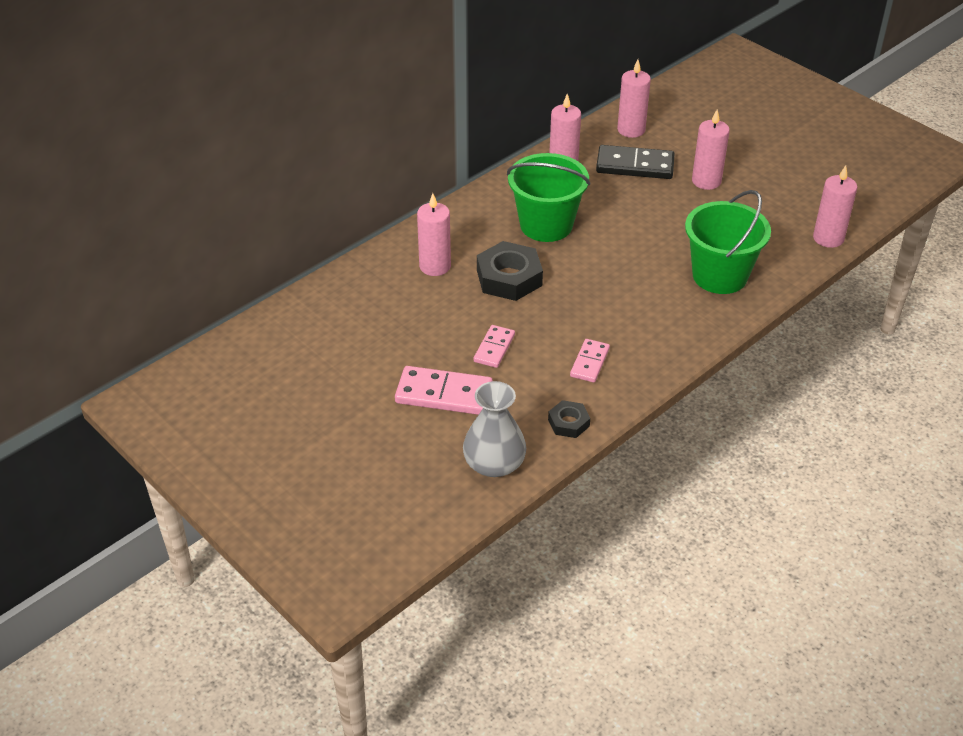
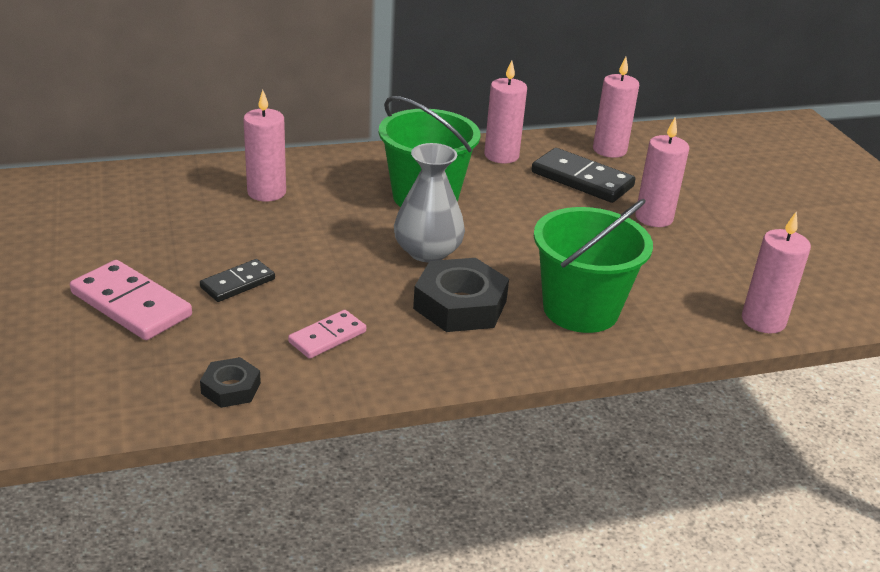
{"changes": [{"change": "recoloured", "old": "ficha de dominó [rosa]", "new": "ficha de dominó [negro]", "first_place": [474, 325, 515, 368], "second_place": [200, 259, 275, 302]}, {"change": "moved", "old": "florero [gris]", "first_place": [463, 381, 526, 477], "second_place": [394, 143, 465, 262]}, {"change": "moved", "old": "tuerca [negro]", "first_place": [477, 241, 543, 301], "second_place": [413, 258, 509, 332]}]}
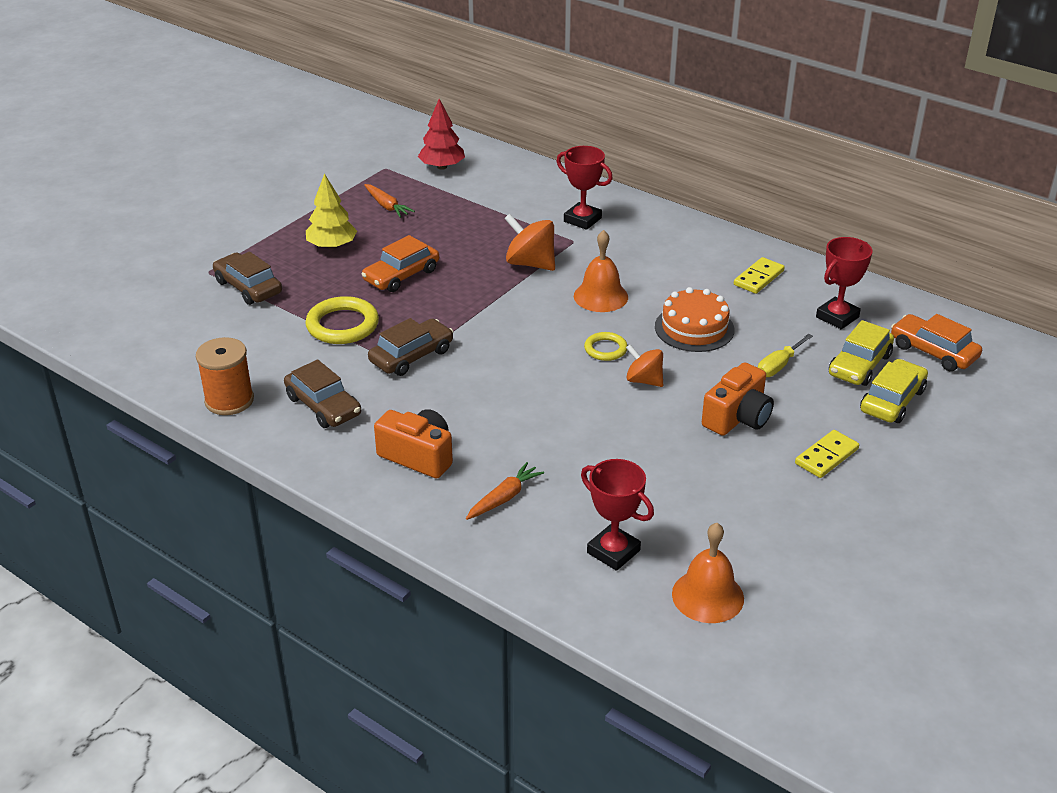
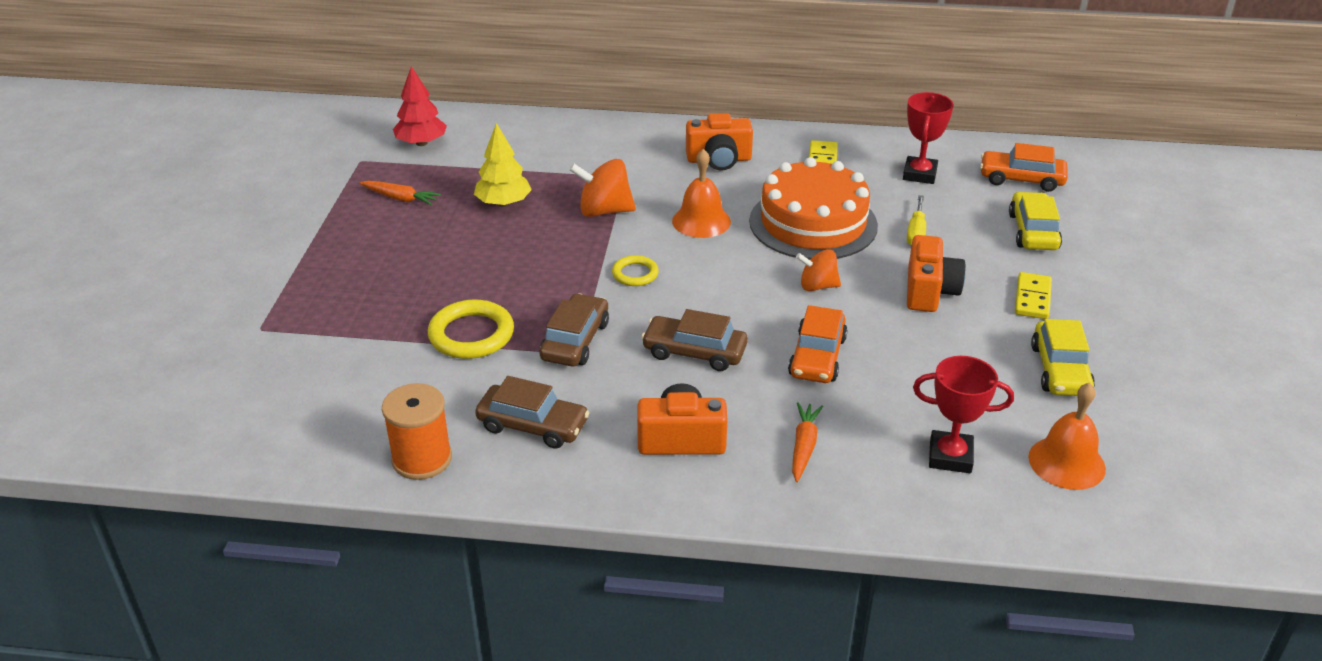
{"changes": [{"change": "moved", "old": "árbol [amarillo]", "first_place": [306, 173, 357, 249], "second_place": [474, 123, 532, 207]}, {"change": "moved", "old": "anillo [amarillo]", "first_place": [584, 332, 627, 361], "second_place": [612, 255, 659, 286]}, {"change": "moved", "old": "coche [marrón]", "first_place": [213, 252, 282, 305], "second_place": [641, 309, 748, 371]}, {"change": "added", "new": "cámara [naranja]", "second_place": [686, 113, 753, 171]}, {"change": "resized", "old": "tarta [naranja]", "first_place": [655, 287, 734, 352], "second_place": [749, 157, 878, 260], "factor": 1.55}, {"change": "moved", "old": "coche [naranja]", "first_place": [361, 235, 439, 292], "second_place": [788, 305, 848, 383]}, {"change": "moved", "old": "coche [amarillo]", "first_place": [829, 320, 894, 386], "second_place": [1031, 319, 1095, 396]}, {"change": "removed", "old": "trofeo [rojo]", "first_place": [557, 146, 613, 230]}]}
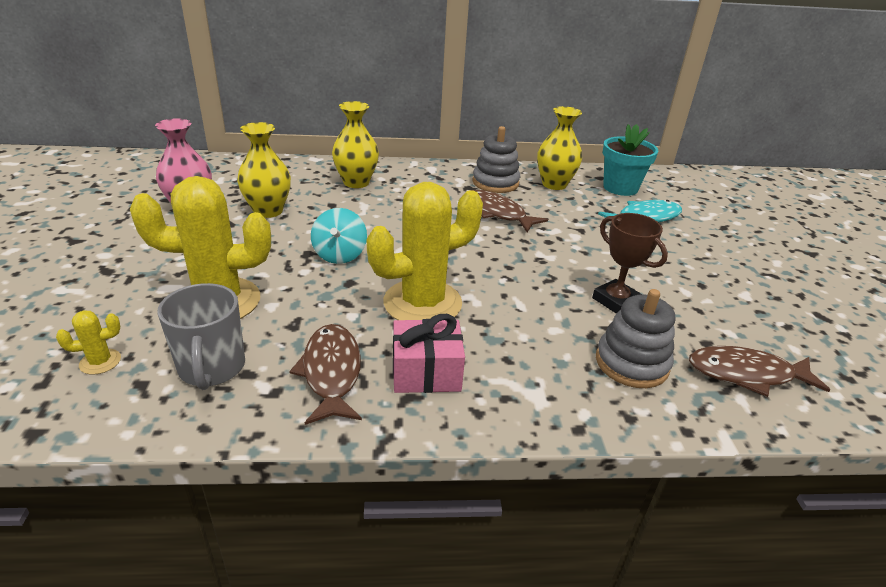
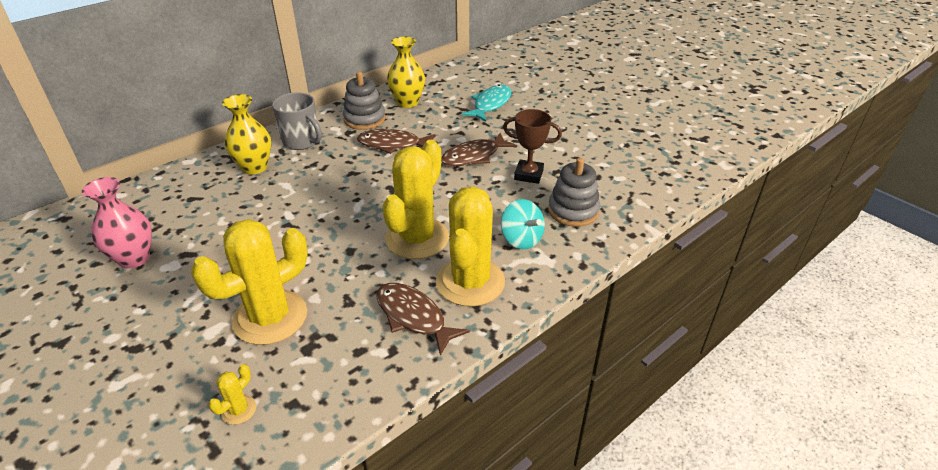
{"changes": [{"change": "moved", "old": "taza [gris]", "first_place": [157, 283, 245, 390], "second_place": [272, 92, 322, 150]}, {"change": "replaced", "old": "regalo [rosa]", "new": "cactus [amarillo]", "first_place": [393, 314, 465, 393], "second_place": [436, 186, 505, 307]}, {"change": "moved", "old": "pez [marrón]", "first_place": [689, 346, 830, 397], "second_place": [441, 133, 517, 166]}, {"change": "moved", "old": "peonza [turquesa]", "first_place": [311, 208, 367, 264], "second_place": [501, 199, 545, 249]}, {"change": "removed", "old": "florero [amarillo]", "first_place": [237, 122, 291, 218]}, {"change": "removed", "old": "maceta [turquesa]", "first_place": [603, 124, 658, 196]}]}
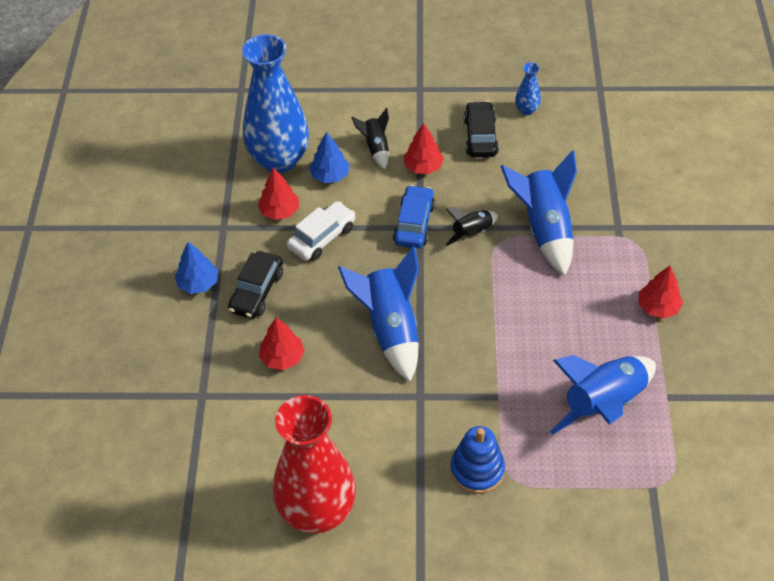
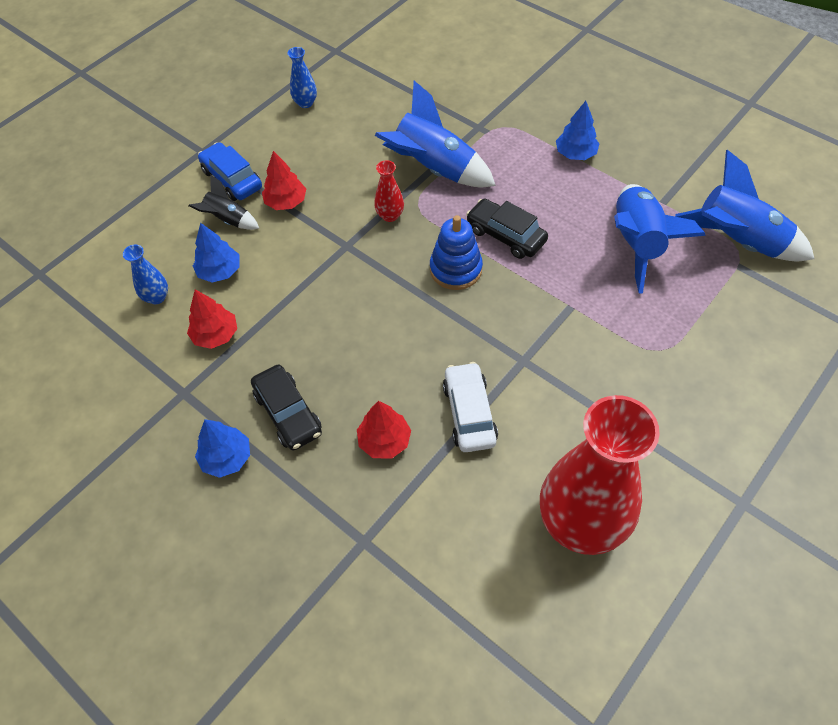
{"changes": [{"change": "resized", "old": "florero [azul]", "first_place": [242, 34, 309, 173], "second_place": [123, 245, 168, 304], "factor": 0.4}, {"change": "moved", "old": "coche [azul]", "first_place": [393, 185, 435, 248], "second_place": [198, 142, 262, 201]}, {"change": "replaced", "old": "cohete [negro]", "new": "florero [rojo]", "first_place": [446, 207, 498, 245], "second_place": [374, 160, 404, 222]}, {"change": "moved", "old": "juguete apilable [azul]", "first_place": [450, 426, 505, 494], "second_place": [430, 215, 483, 290]}, {"change": "moved", "old": "coche [blanco]", "first_place": [287, 201, 356, 261], "second_place": [443, 362, 498, 452]}, {"change": "moved", "old": "coche [negro]", "first_place": [464, 101, 499, 157], "second_place": [466, 199, 548, 259]}, {"change": "recoloured", "old": "árbol [rojo]", "new": "árbol [azul]", "first_place": [639, 266, 683, 319], "second_place": [556, 101, 600, 160]}, {"change": "moved", "old": "cohete [azul]", "first_place": [338, 246, 419, 382], "second_place": [675, 150, 814, 261]}]}
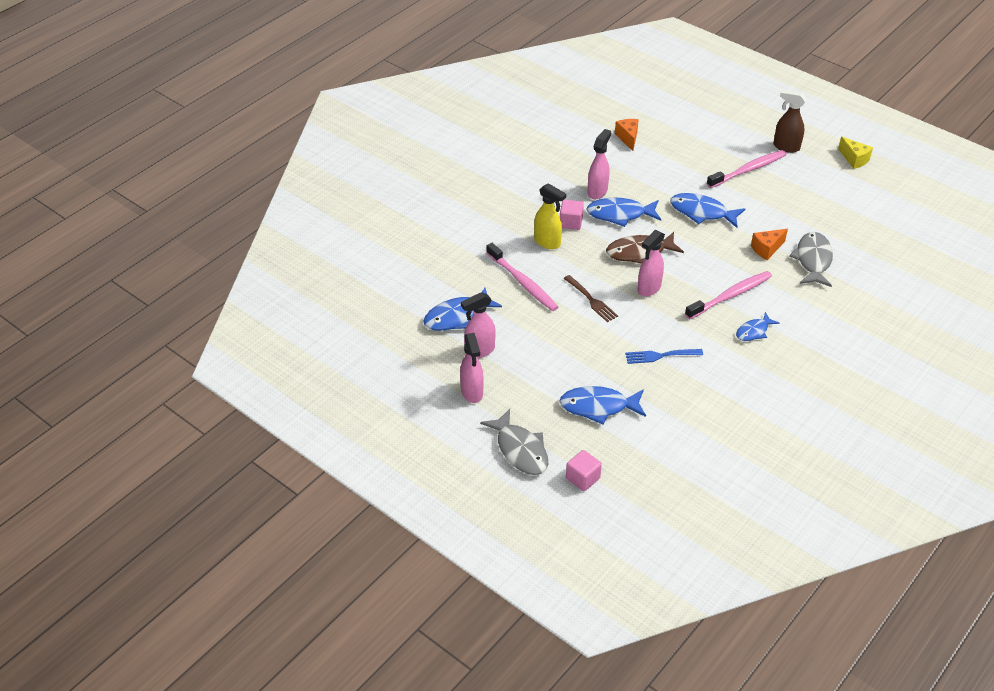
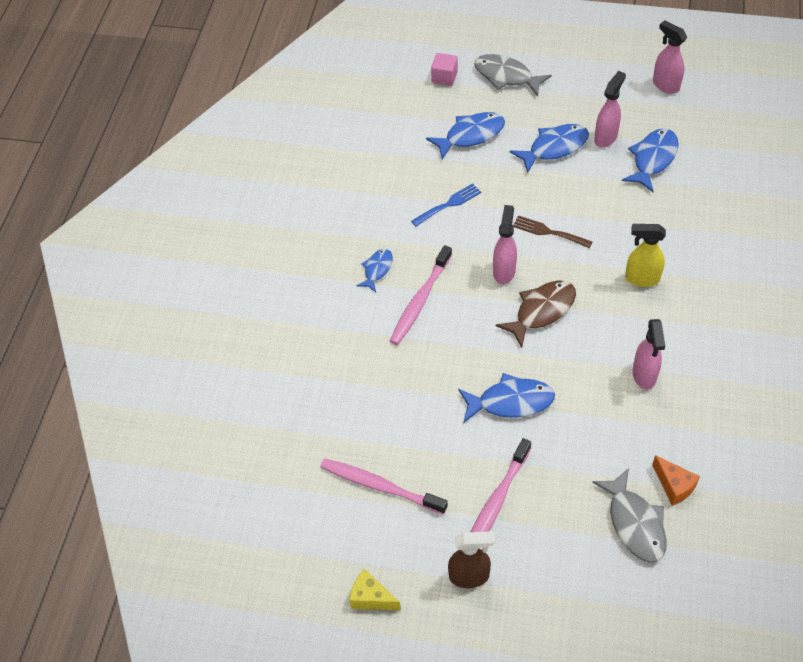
{"changes": [{"change": "moved", "old": "cepillo de dientes [rosa]", "first_place": [486, 243, 558, 311], "second_place": [320, 458, 448, 514]}, {"change": "moved", "old": "pez [azul]", "first_place": [586, 198, 661, 227], "second_place": [510, 124, 589, 173]}, {"change": "moved", "old": "pez [gris]", "first_place": [789, 232, 833, 287], "second_place": [592, 468, 667, 563]}, {"change": "moved", "old": "pulverizador [rosa]", "first_place": [460, 333, 484, 403], "second_place": [653, 20, 687, 94]}, {"change": "removed", "old": "cubo [rosa]", "first_place": [560, 200, 584, 230]}, {"change": "removed", "old": "queso [naranja]", "first_place": [751, 229, 788, 260]}]}
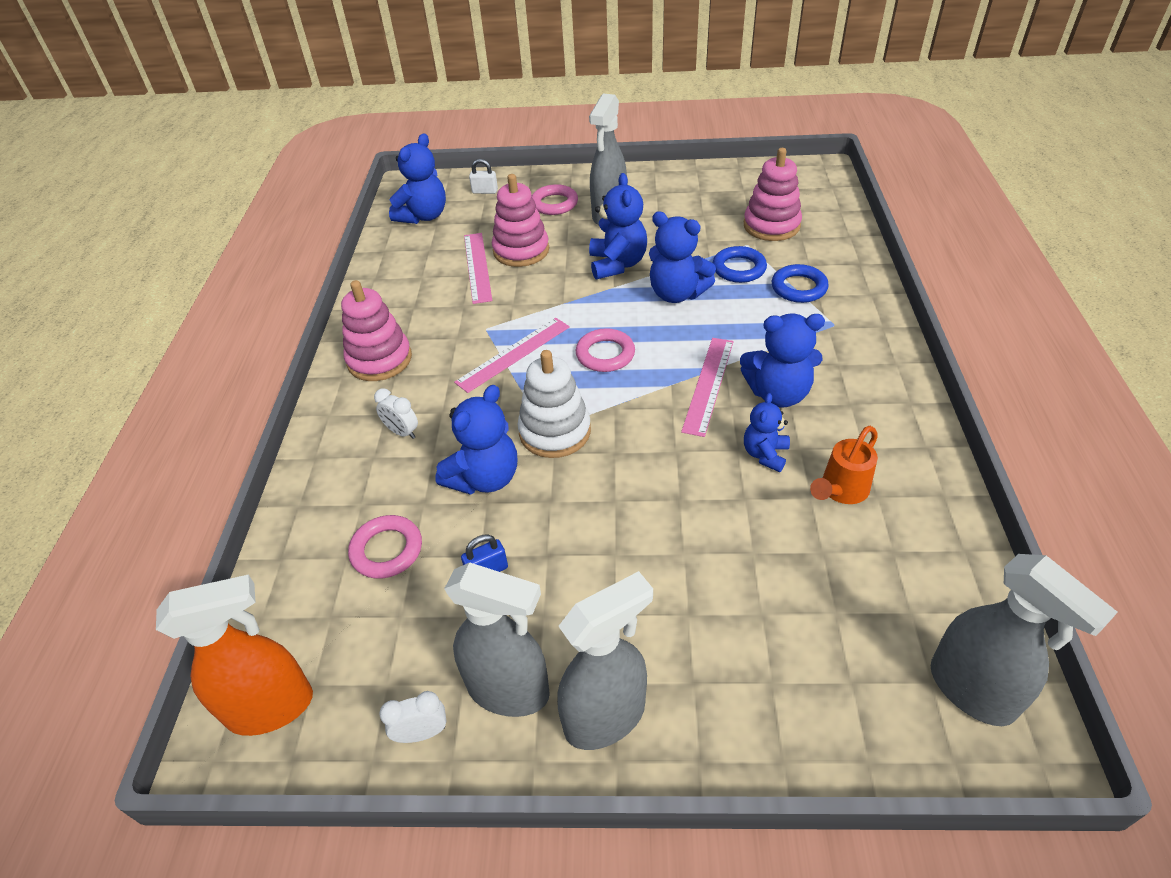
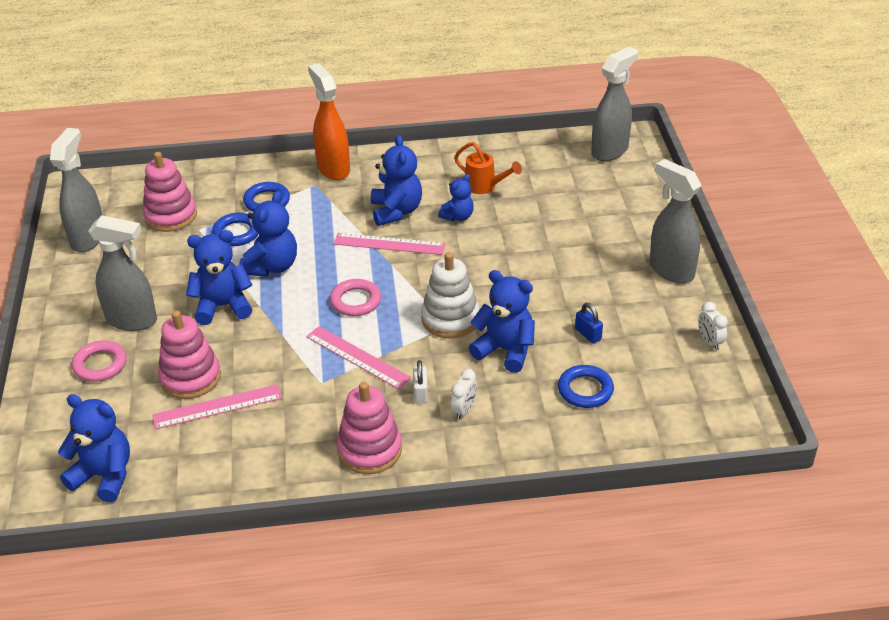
{"changes": [{"change": "moved", "old": "pulverizador [gris]", "first_place": [444, 562, 550, 717], "second_place": [50, 128, 102, 252]}, {"change": "moved", "old": "pulverizador [naranja]", "first_place": [156, 575, 313, 736], "second_place": [308, 63, 350, 180]}, {"change": "moved", "old": "candado [blanco]", "first_place": [469, 159, 498, 194], "second_place": [413, 360, 428, 404]}, {"change": "turned", "old": "osito [azul]", "first_place": [744, 393, 790, 472], "second_place": [438, 174, 474, 221], "degrees": -60}, {"change": "recoloured", "old": "anillo [rosa]", "new": "anillo [azul]", "first_place": [348, 515, 422, 579], "second_place": [558, 365, 614, 408]}]}
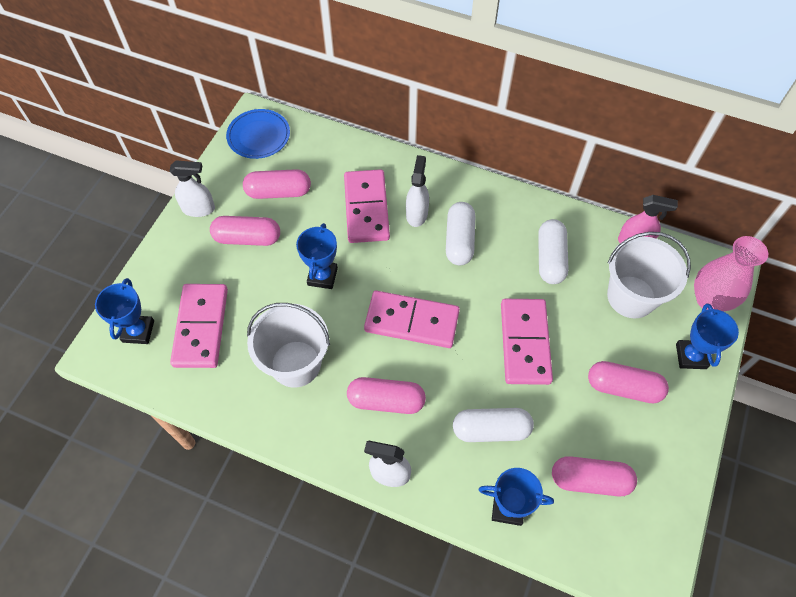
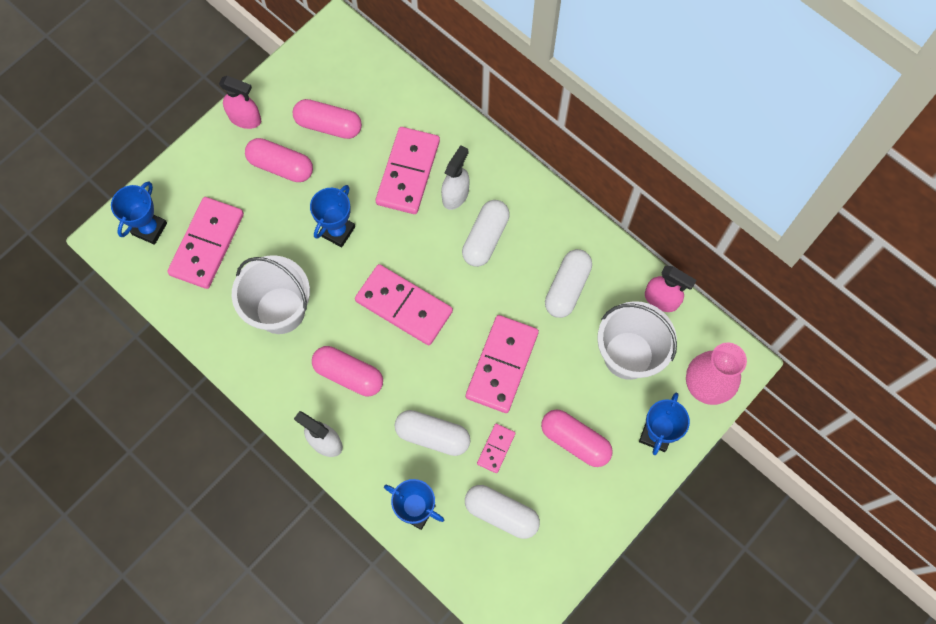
{"changes": [{"change": "recoloured", "old": "pulverizador [blanco]", "new": "pulverizador [rosa]", "first_place": [170, 160, 215, 217], "second_place": [219, 76, 261, 129]}, {"change": "recoloured", "old": "cápsula [rosa]", "new": "cápsula [blanco]", "first_place": [552, 456, 637, 497], "second_place": [465, 485, 540, 539]}, {"change": "added", "new": "ficha de dominó [rosa]", "second_place": [477, 424, 515, 473]}, {"change": "removed", "old": "plato [azul]", "first_place": [226, 109, 290, 159]}]}
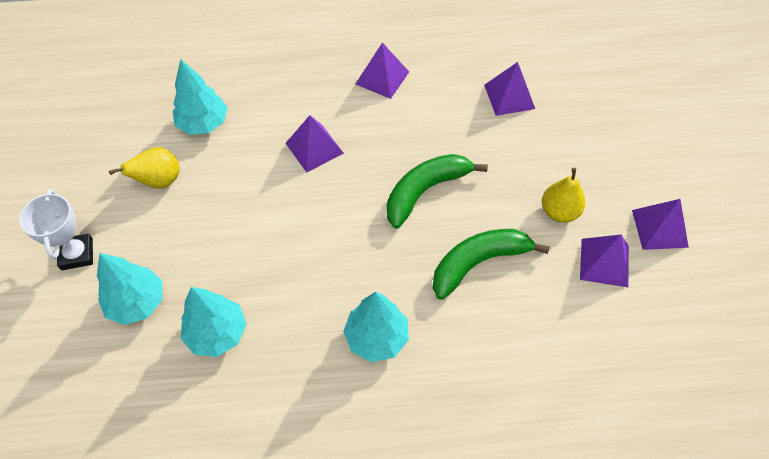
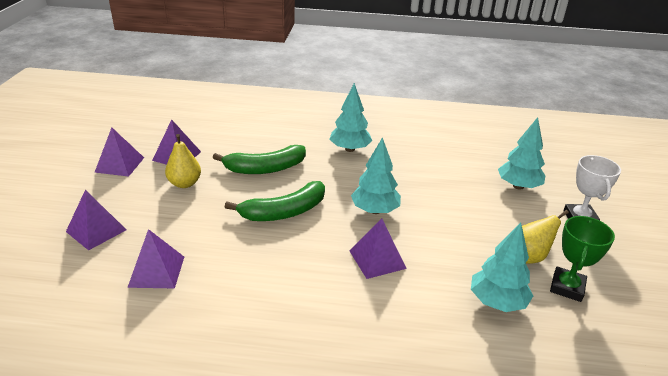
{"changes": [{"change": "moved", "old": "pirámide [morado]", "first_place": [356, 43, 409, 99], "second_place": [66, 190, 126, 251]}, {"change": "moved", "old": "árbol [turquesa]", "first_place": [181, 287, 247, 357], "second_place": [351, 137, 401, 214]}, {"change": "added", "new": "trofeo [verde]", "second_place": [550, 216, 615, 302]}]}
